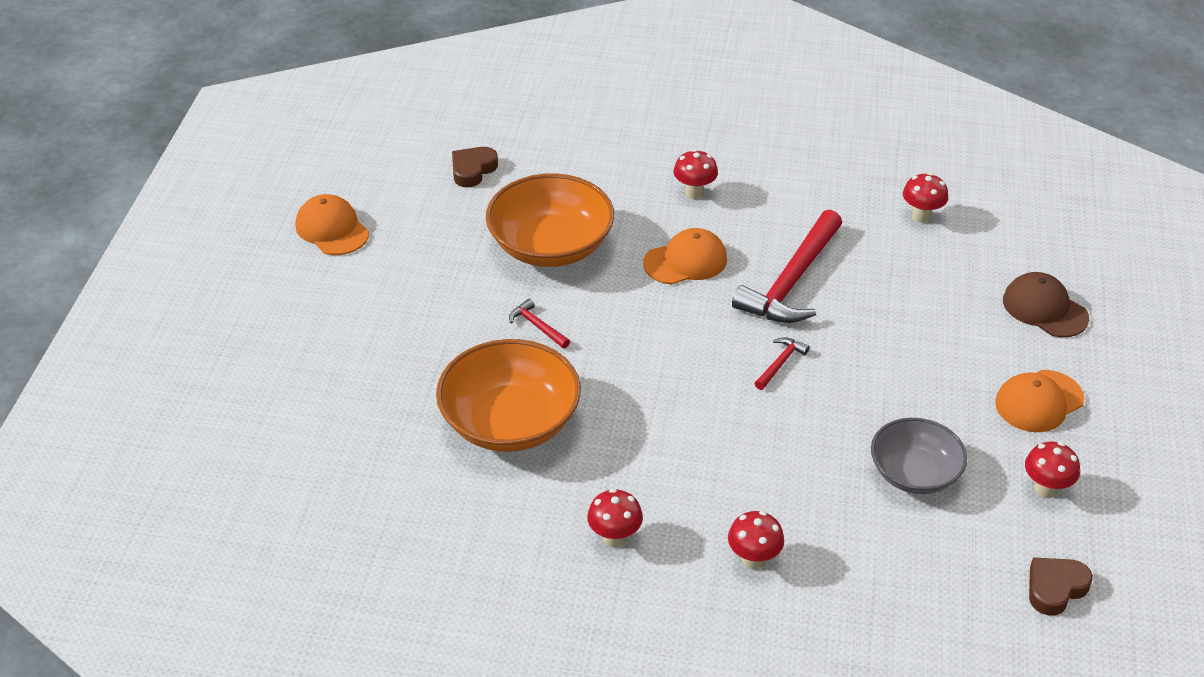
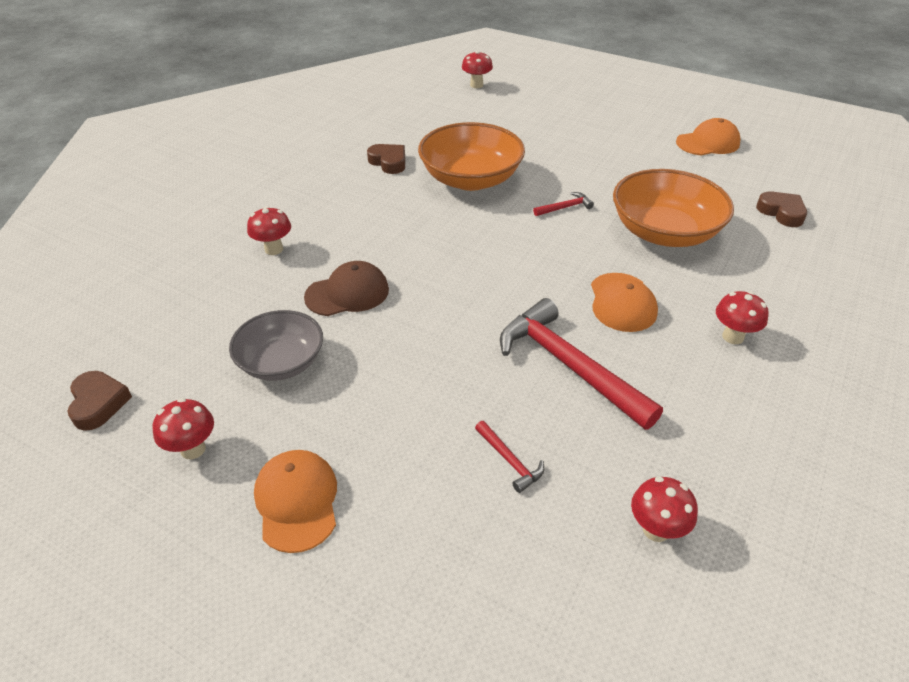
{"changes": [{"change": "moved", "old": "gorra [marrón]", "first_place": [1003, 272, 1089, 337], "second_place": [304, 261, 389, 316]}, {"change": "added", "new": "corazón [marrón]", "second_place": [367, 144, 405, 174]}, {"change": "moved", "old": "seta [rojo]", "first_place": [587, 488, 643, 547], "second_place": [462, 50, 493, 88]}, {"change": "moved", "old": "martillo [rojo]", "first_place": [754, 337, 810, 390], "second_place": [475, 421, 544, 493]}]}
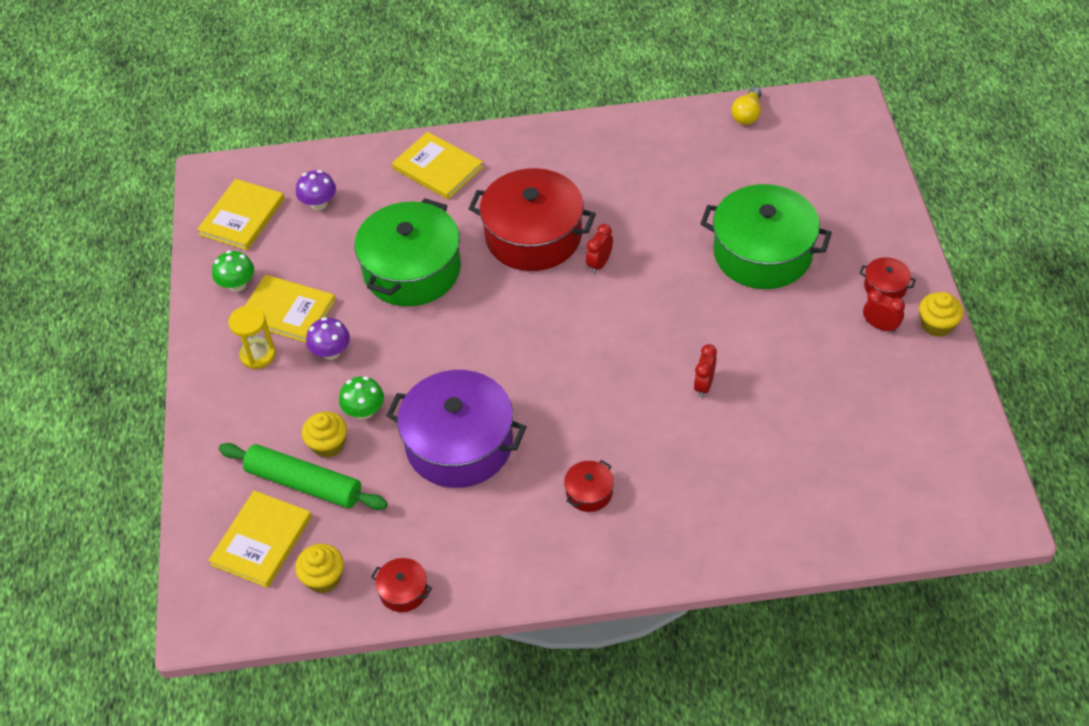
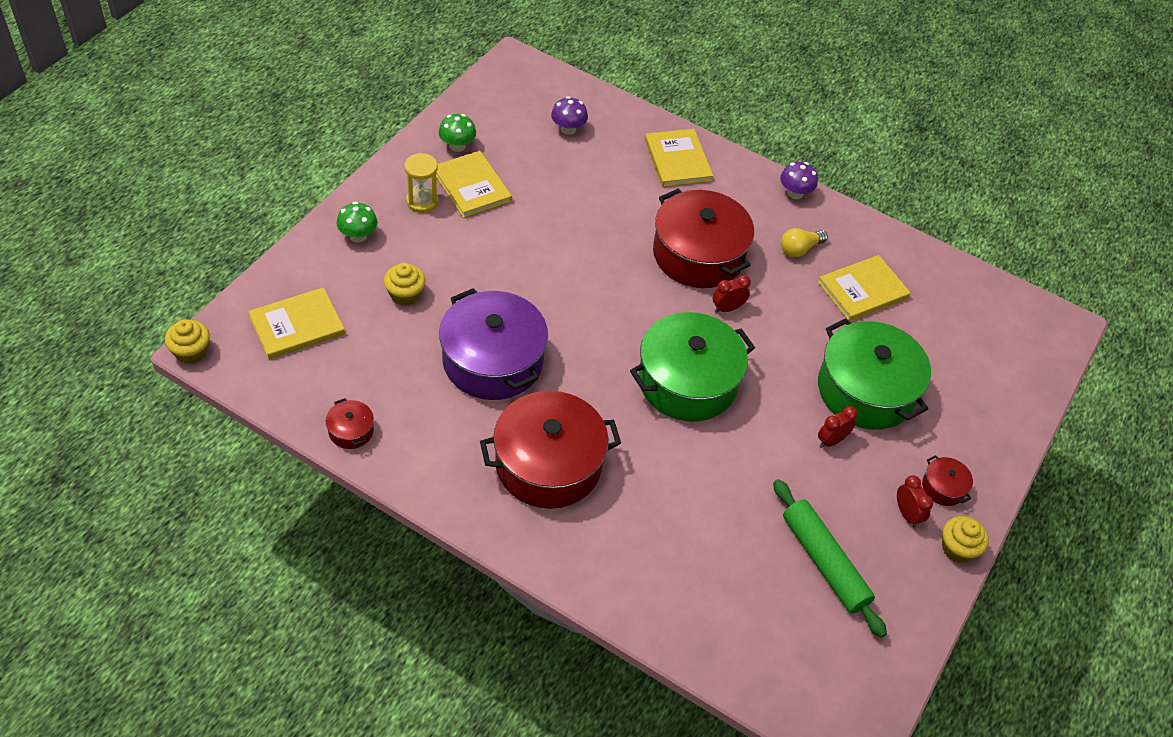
{"changes": [{"change": "moved", "old": "magdalena [amarillo]", "first_place": [295, 544, 344, 593], "second_place": [165, 319, 210, 364]}, {"change": "moved", "old": "seta [verde]", "first_place": [339, 376, 384, 419], "second_place": [337, 202, 377, 242]}, {"change": "resized", "old": "olla [rojo]", "first_place": [564, 460, 614, 512], "second_place": [480, 391, 621, 509], "factor": 2.37}, {"change": "moved", "old": "olla [verde]", "first_place": [355, 198, 461, 306], "second_place": [630, 312, 755, 422]}, {"change": "moved", "old": "rodillo [verde]", "first_place": [219, 443, 388, 510], "second_place": [773, 479, 887, 638]}, {"change": "moved", "old": "seta [morado]", "first_place": [306, 317, 350, 360], "second_place": [780, 162, 818, 199]}, {"change": "moved", "old": "bombilla [amarillo]", "first_place": [731, 87, 761, 125], "second_place": [781, 228, 828, 257]}, {"change": "moved", "old": "libro [amarillo]", "first_place": [197, 179, 284, 250], "second_place": [818, 255, 911, 321]}, {"change": "moved", "old": "despertador [rojo]", "first_place": [694, 344, 717, 398], "second_place": [818, 406, 858, 448]}]}
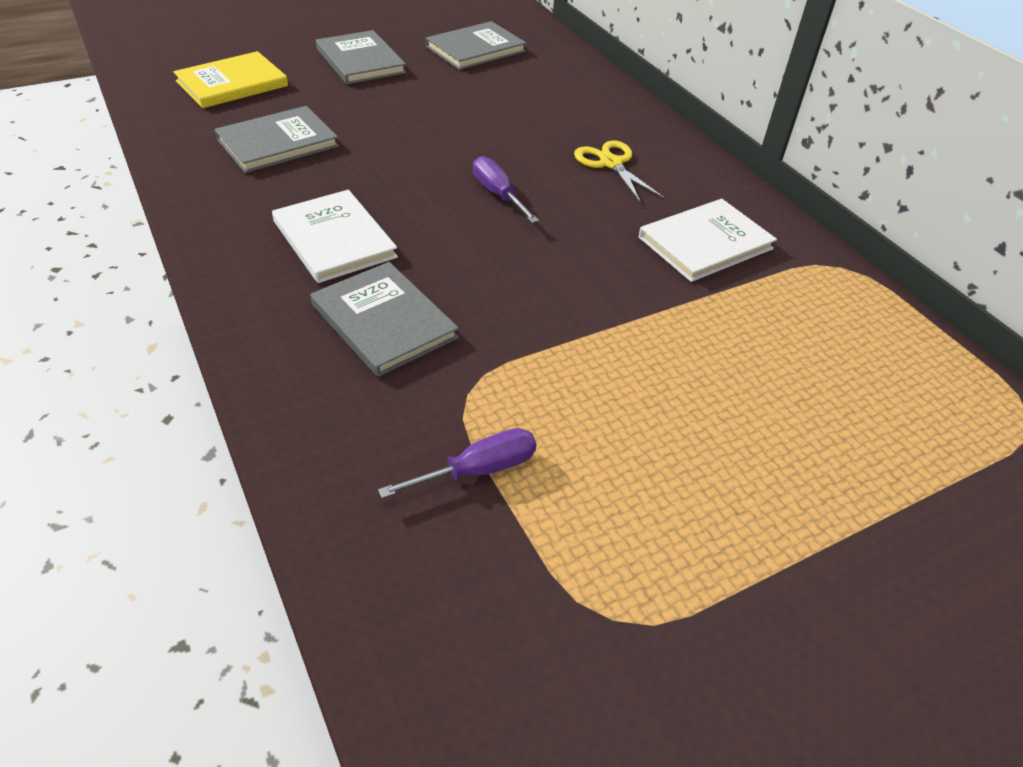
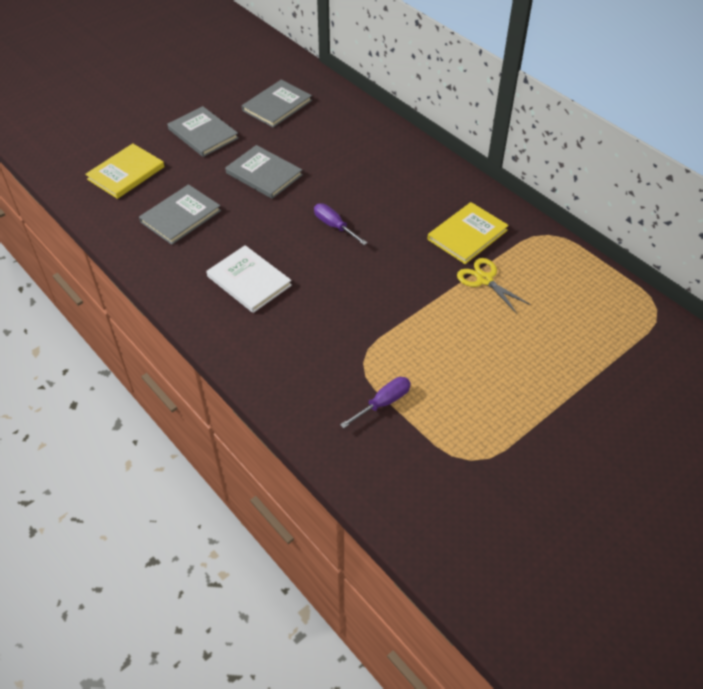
{"changes": [{"change": "moved", "old": "libro [gris]", "first_place": [310, 262, 459, 377], "second_place": [225, 145, 303, 199]}, {"change": "recoloured", "old": "libro [blanco]", "new": "libro [amarillo]", "first_place": [639, 199, 777, 282], "second_place": [428, 202, 509, 264]}, {"change": "moved", "old": "tijeras [amarillo]", "first_place": [574, 140, 665, 203], "second_place": [457, 258, 531, 314]}]}
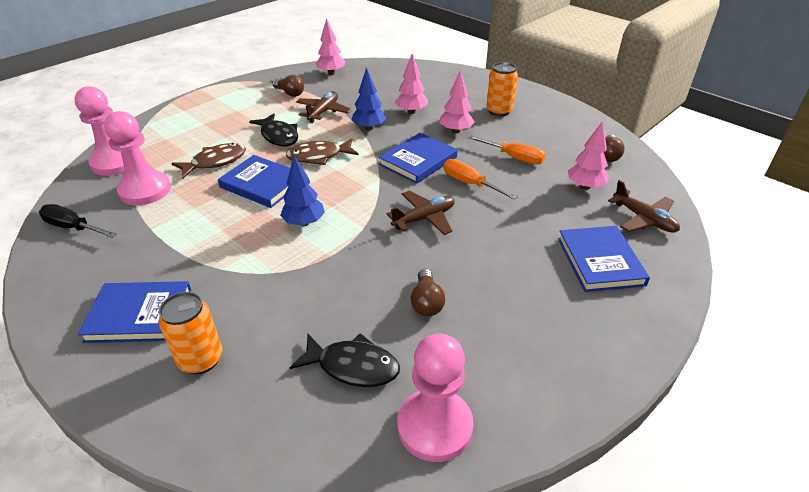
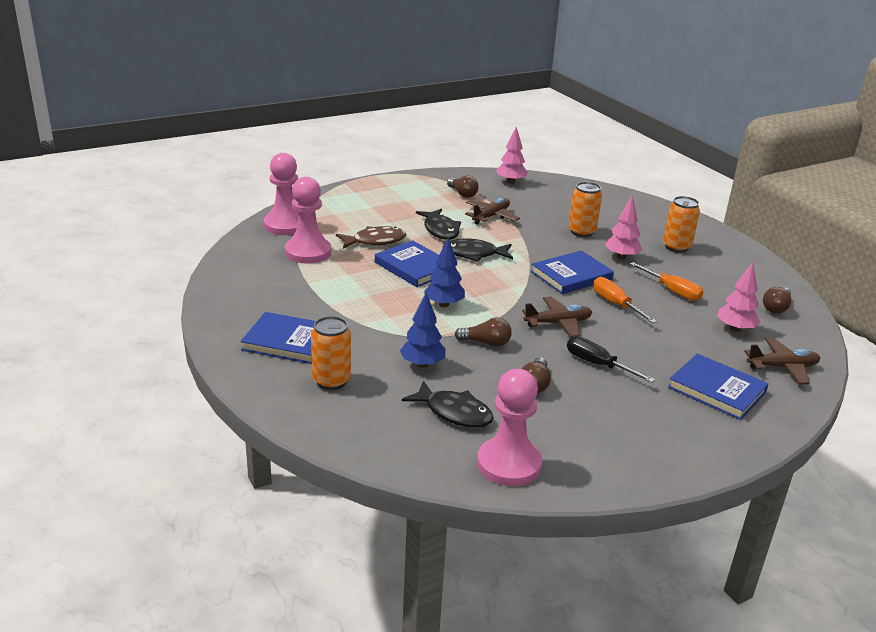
{"changes": [{"change": "moved", "old": "árbol [azul]", "first_place": [351, 67, 387, 130], "second_place": [400, 293, 445, 368]}, {"change": "recoloured", "old": "pez [marrón]", "new": "pez [negro]", "first_place": [286, 138, 358, 165], "second_place": [443, 239, 513, 262]}, {"change": "added", "new": "bombilla [marrón]", "second_place": [454, 318, 512, 347]}, {"change": "moved", "old": "destornillador [negro]", "first_place": [39, 204, 117, 238], "second_place": [567, 336, 655, 383]}, {"change": "replaced", "old": "árbol [rosa]", "new": "lata [naranja]", "first_place": [395, 54, 428, 114], "second_place": [569, 182, 602, 237]}, {"change": "turned", "old": "libro [azul]", "first_place": [558, 226, 650, 292], "second_place": [668, 354, 769, 420], "degrees": -60}, {"change": "turned", "old": "avión [marrón]", "first_place": [608, 180, 680, 233], "second_place": [744, 338, 820, 384], "degrees": -75}]}
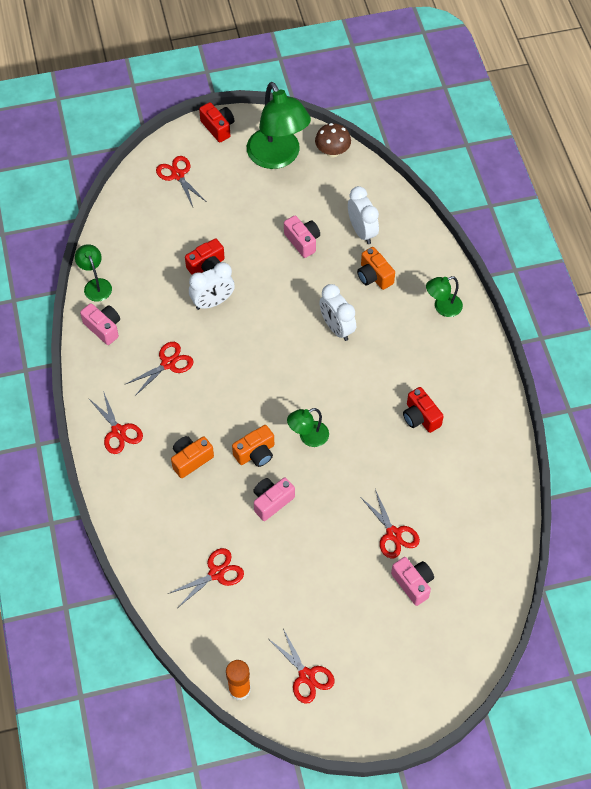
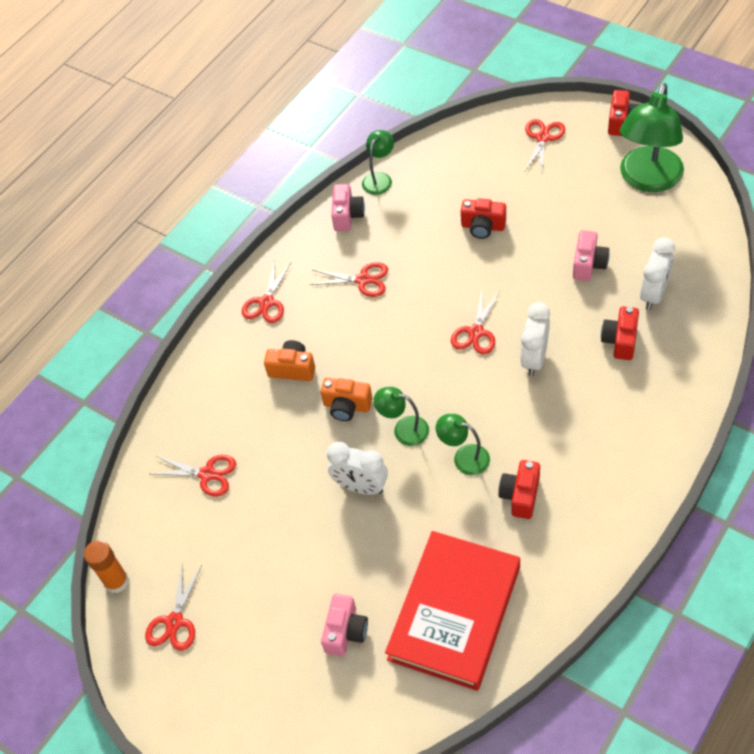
{"changes": [{"change": "moved", "old": "despertador [blanco]", "first_place": [189, 262, 235, 310], "second_place": [327, 442, 388, 495]}, {"change": "added", "new": "libro [rojo]", "second_place": [385, 531, 520, 691]}, {"change": "moved", "old": "lámpara [verde]", "first_place": [426, 276, 463, 317], "second_place": [436, 414, 490, 475]}, {"change": "moved", "old": "tijeras [rojo]", "first_place": [361, 489, 420, 558], "second_place": [451, 288, 500, 355]}, {"change": "recoloured", "old": "cámara [naranja]", "new": "cámara [rojo]", "first_place": [357, 247, 395, 290], "second_place": [601, 306, 639, 360]}, {"change": "removed", "old": "cámara [rosa]", "first_place": [253, 477, 295, 521]}, {"change": "removed", "old": "seta [marrón]", "first_place": [315, 123, 351, 158]}]}
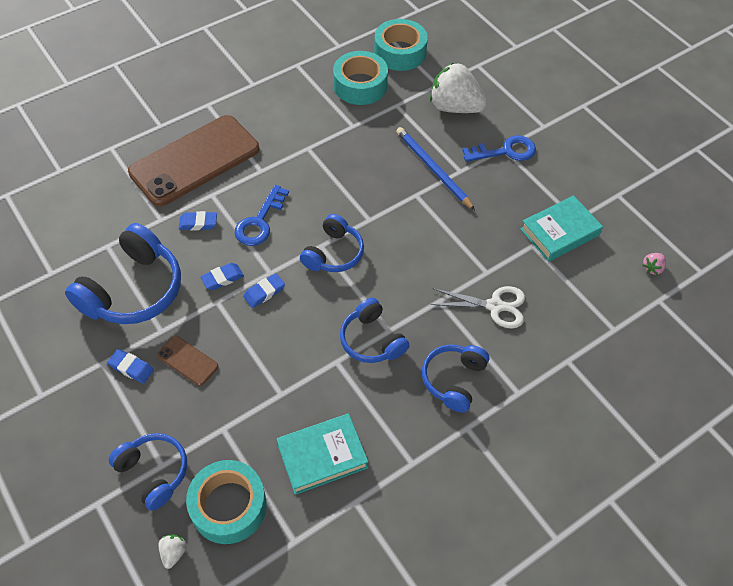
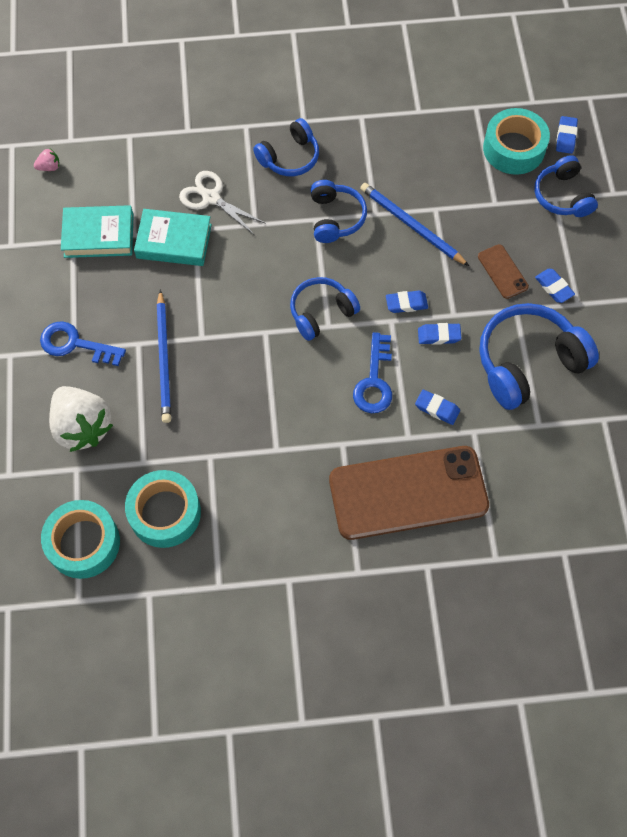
{"changes": [{"change": "moved", "old": "libro [turquesa]", "first_place": [277, 414, 368, 495], "second_place": [134, 209, 212, 266]}, {"change": "turned", "old": "llave [azul]", "first_place": [235, 185, 289, 246], "second_place": [353, 332, 392, 413], "degrees": 135}, {"change": "added", "new": "lápiz [azul]", "second_place": [360, 183, 469, 266]}, {"change": "replaced", "old": "fresa [blanco]", "new": "goma de borrar [azul]", "first_place": [158, 534, 187, 569], "second_place": [556, 116, 578, 154]}]}
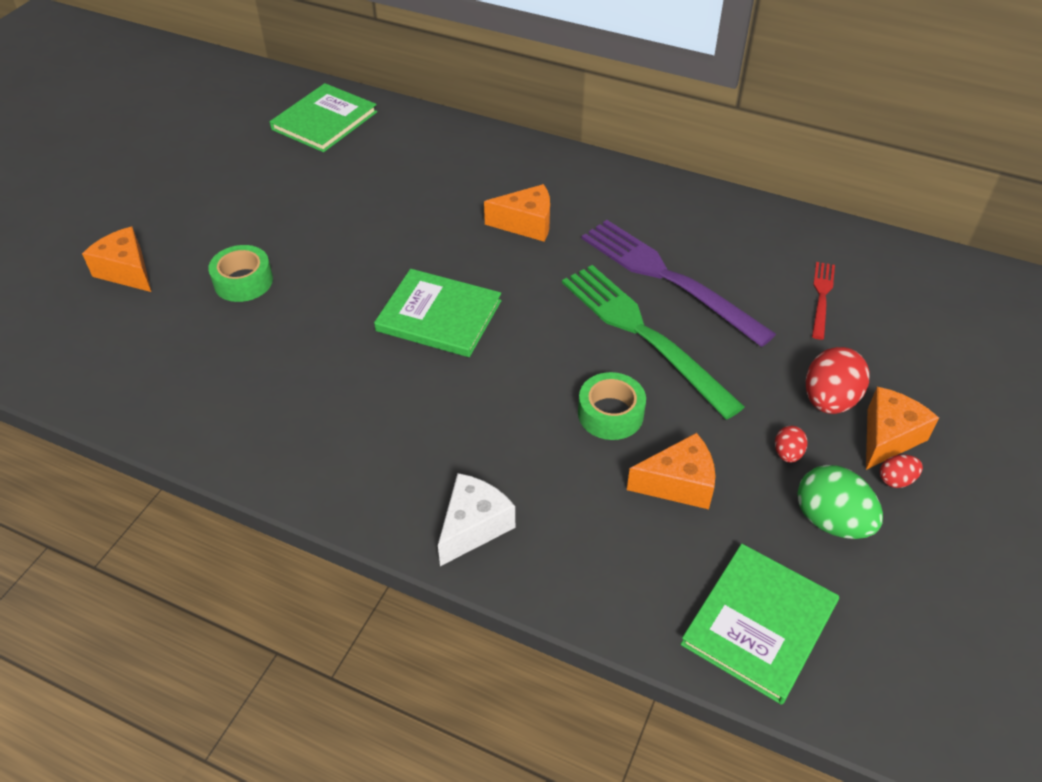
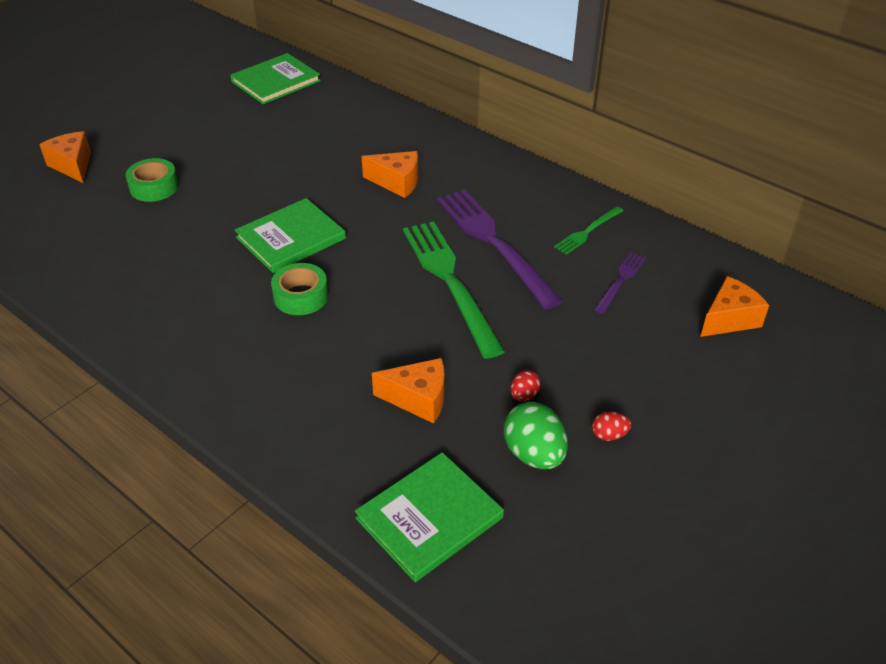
{"changes": [{"change": "turned", "old": "libro [verde]", "first_place": [374, 269, 502, 357], "second_place": [235, 198, 346, 273], "degrees": -75}, {"change": "moved", "old": "cinta adhesiva [verde]", "first_place": [578, 372, 646, 440], "second_place": [271, 263, 328, 315]}, {"change": "added", "new": "tenedor [verde]", "second_place": [554, 207, 623, 255]}, {"change": "recoloured", "old": "tenedor [rojo]", "new": "tenedor [morado]", "first_place": [812, 262, 835, 340], "second_place": [594, 252, 646, 314]}, {"change": "moved", "old": "queso [naranja]", "first_place": [866, 387, 939, 470], "second_place": [700, 276, 769, 337]}, {"change": "removed", "old": "queso [blanco]", "first_place": [438, 473, 515, 566]}, {"change": "removed", "old": "huevo [rojo]", "first_place": [806, 347, 869, 414]}]}
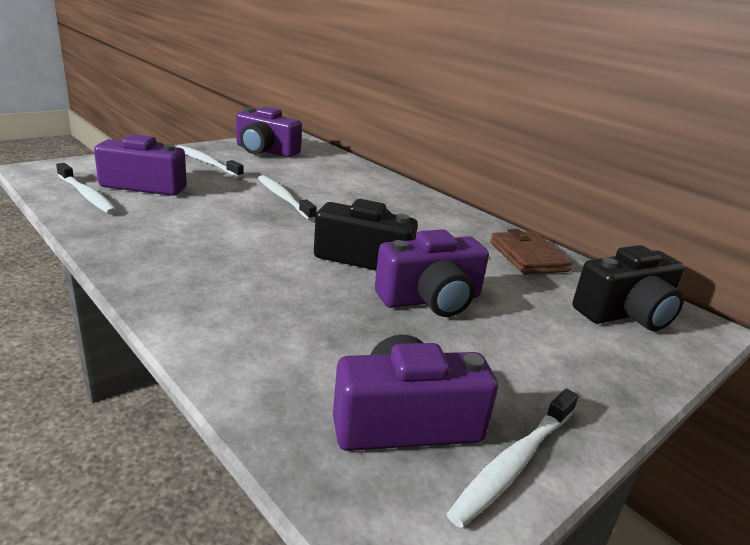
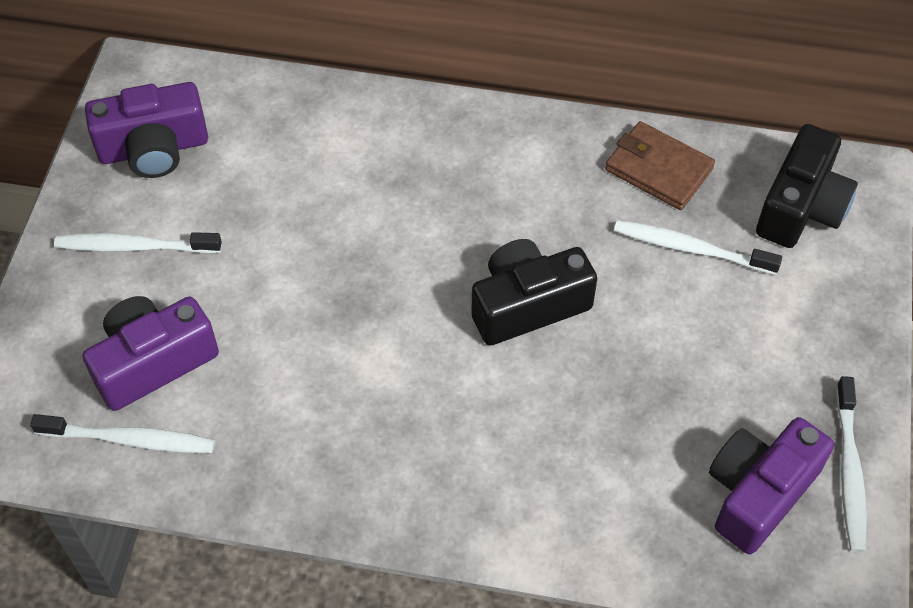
{"changes": [{"change": "moved", "old": "cepillo de dientes [blanco]", "first_place": [258, 175, 317, 221], "second_place": [614, 220, 782, 275]}, {"change": "removed", "old": "cámara [morado]", "first_place": [375, 229, 489, 317]}]}
